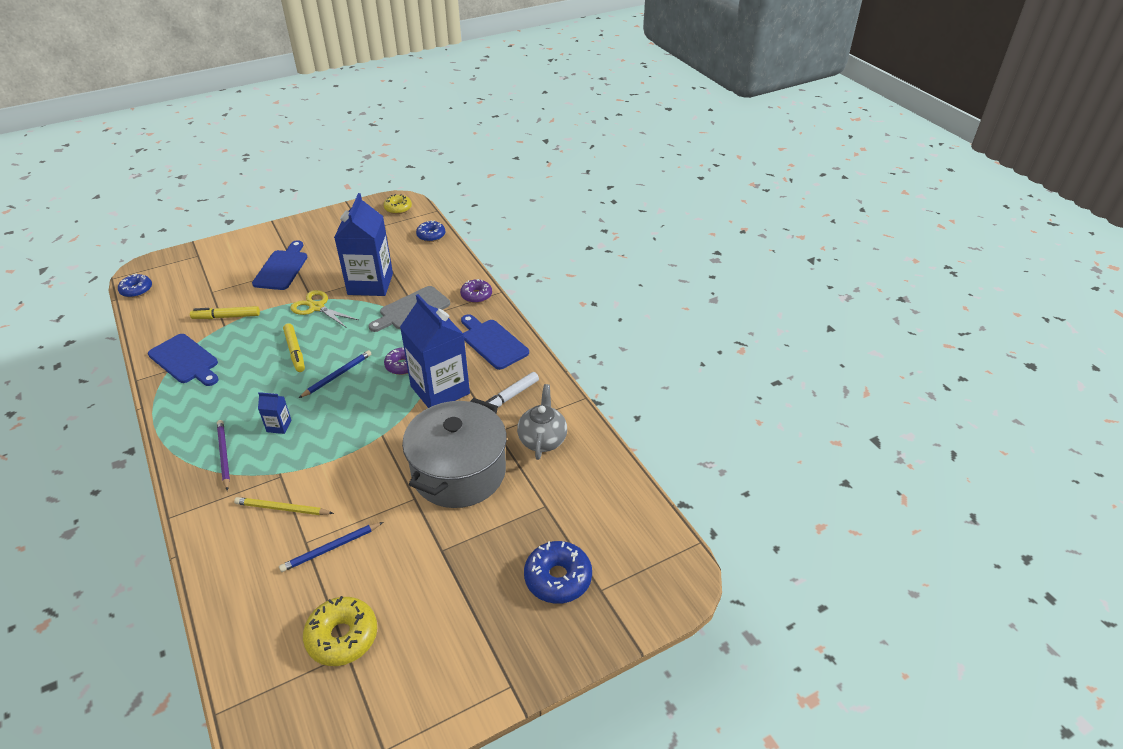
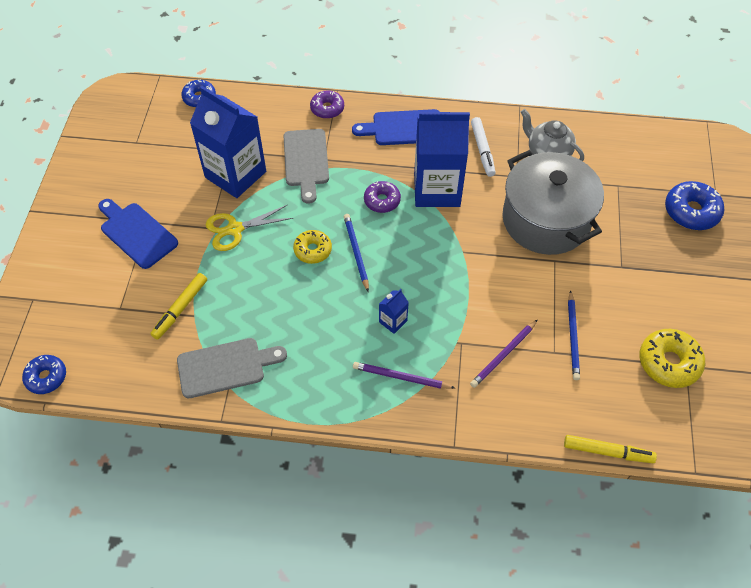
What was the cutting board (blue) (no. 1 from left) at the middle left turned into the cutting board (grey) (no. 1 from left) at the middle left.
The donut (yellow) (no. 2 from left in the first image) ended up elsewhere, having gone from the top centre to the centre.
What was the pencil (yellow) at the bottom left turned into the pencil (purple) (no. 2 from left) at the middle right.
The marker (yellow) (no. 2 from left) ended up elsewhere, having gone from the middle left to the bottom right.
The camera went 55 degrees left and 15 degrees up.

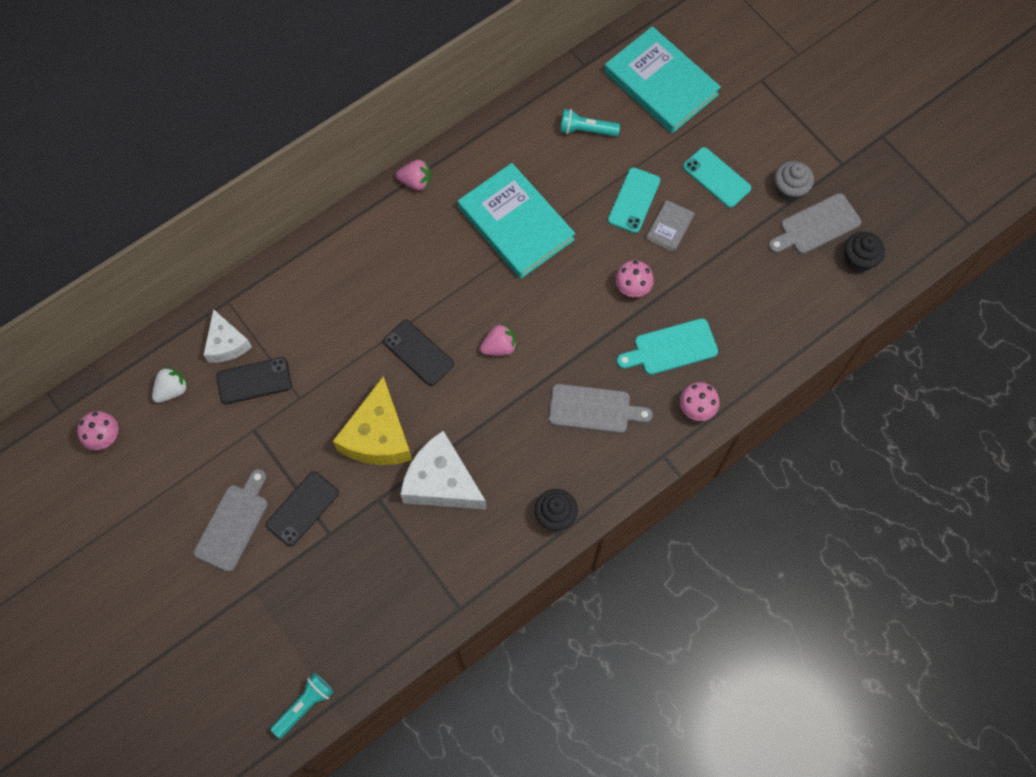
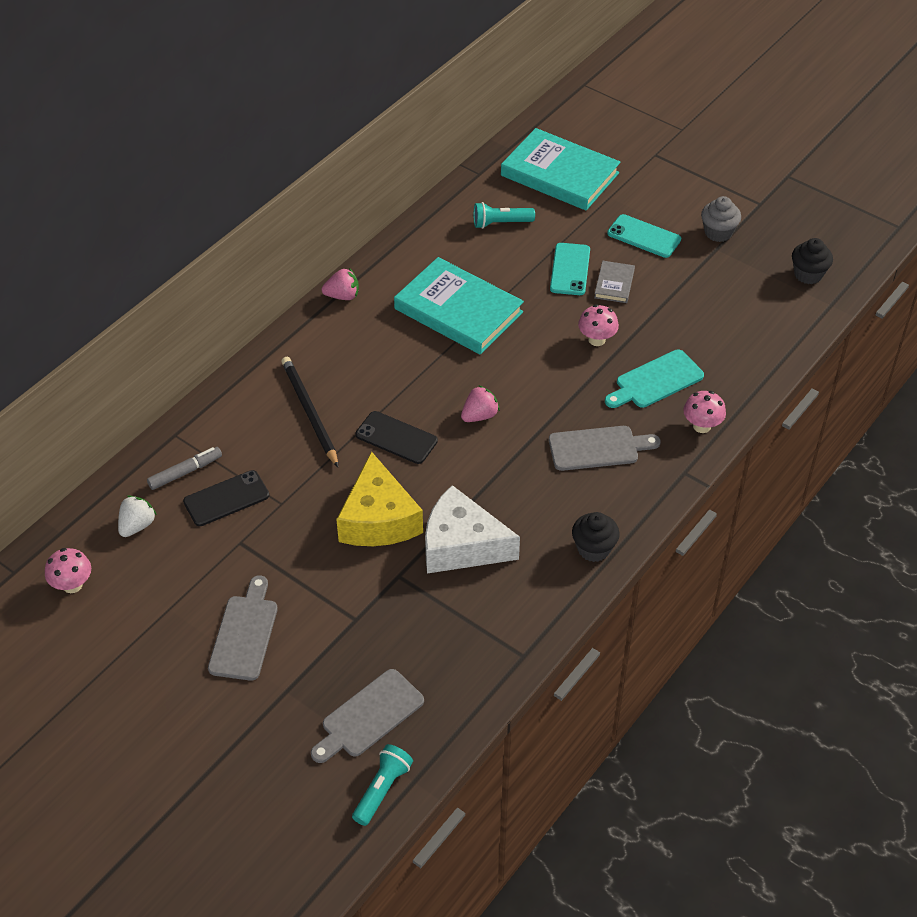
Where the cheese (white) (no. 1 from left) stood at the middle left, the marker (grey) came to stand at the middle left.
The second view gained the pencil (black) at the centre.
The cutting board (grey) (no. 3 from left in the first image) ended up elsewhere, having gone from the top right to the bottom centre.
The second view lost the phone (black) (no. 2 from left) at the middle left.
The camera went 15 degrees left and 20 degrees down.

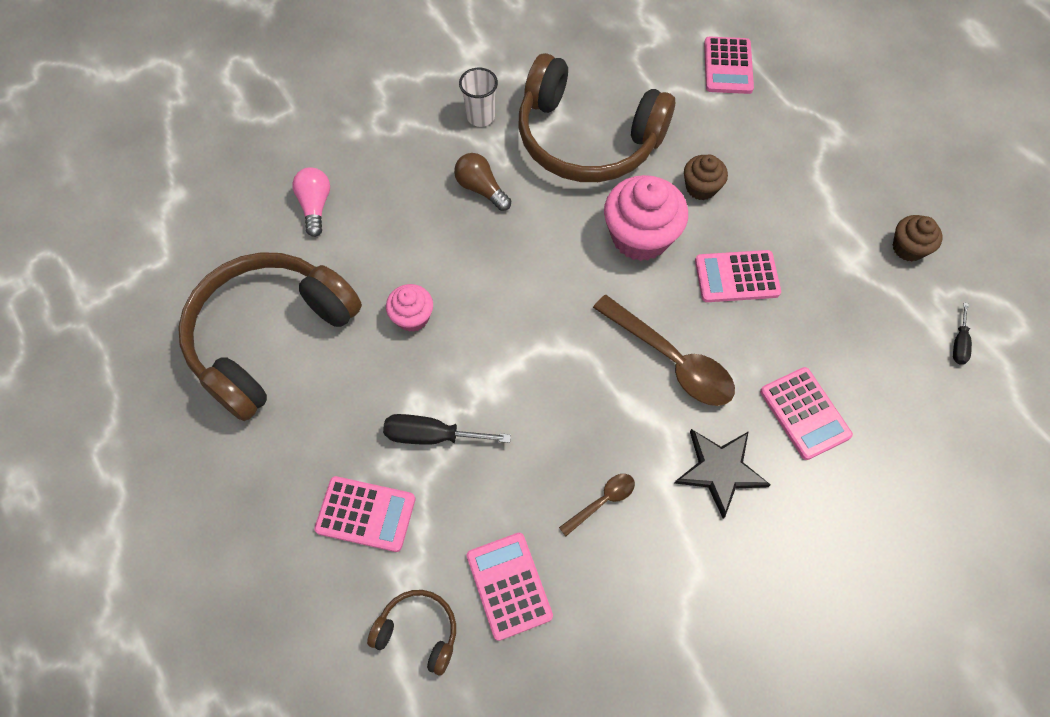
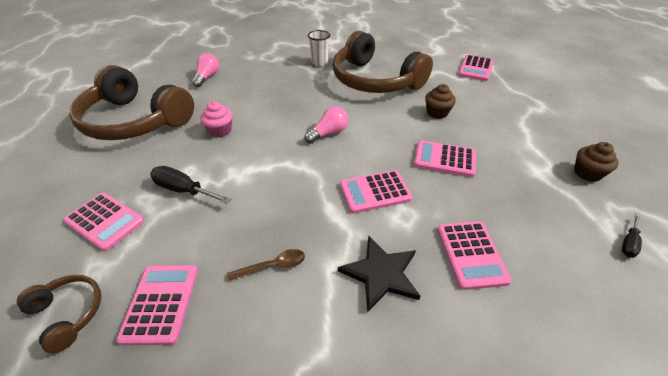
The headphones (brown) (no. 1 from left in the first image) at the middle left ended up facing another way, 120 degrees counterclockwise from before.
The second view gained the light bulb (pink) (no. 2 from left) at the top centre.
Where the spoon (brown) (no. 2 from left) stood at the centre, the calculator (pink) (no. 3 from left) came to stand at the centre.
The second view lost the light bulb (brown) at the top centre.
The second view lost the cupcake (pink) (no. 2 from left) at the top centre.
The camera went 20 degrees right and 20 degrees down.

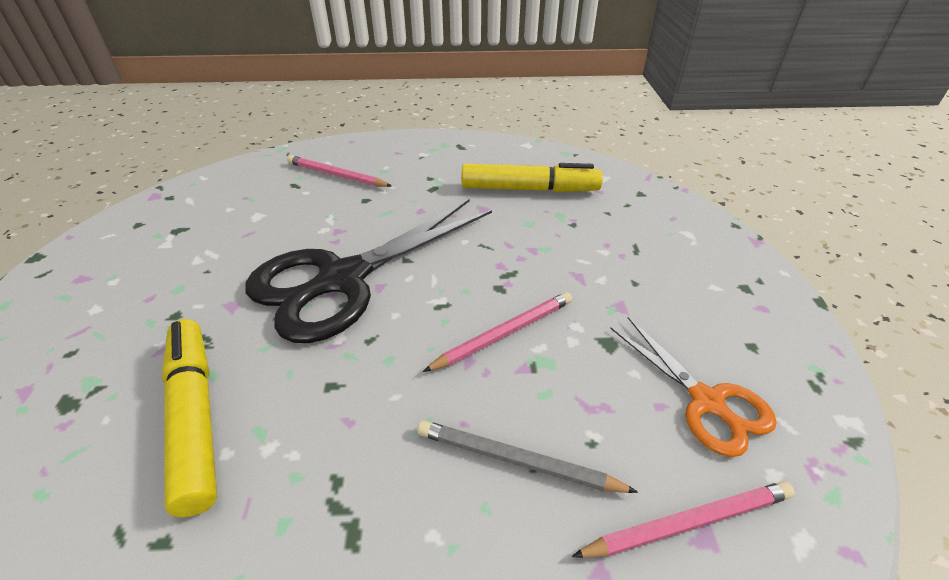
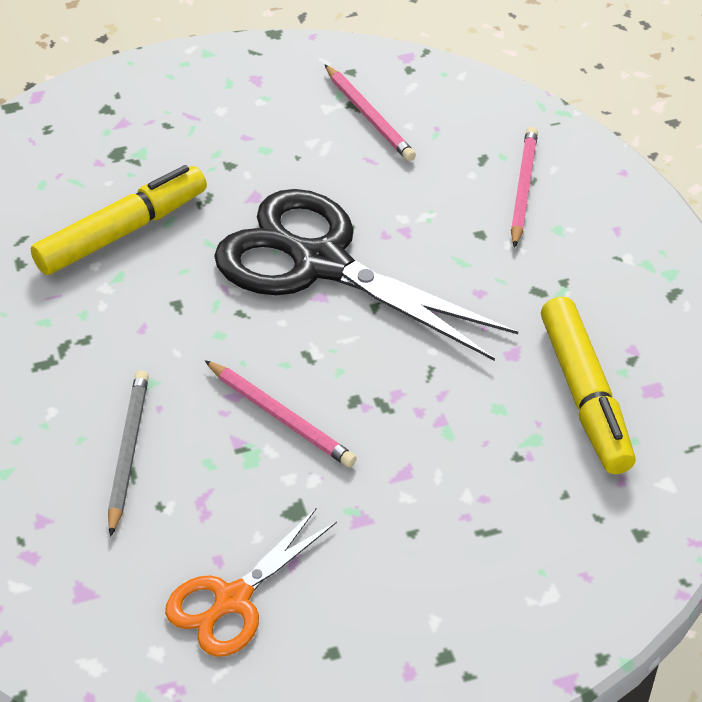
The pencil (pink) (no. 3 from left in the first image) ended up elsewhere, having gone from the bottom right to the top centre.
The camera went 75 degrees right and 5 degrees up.

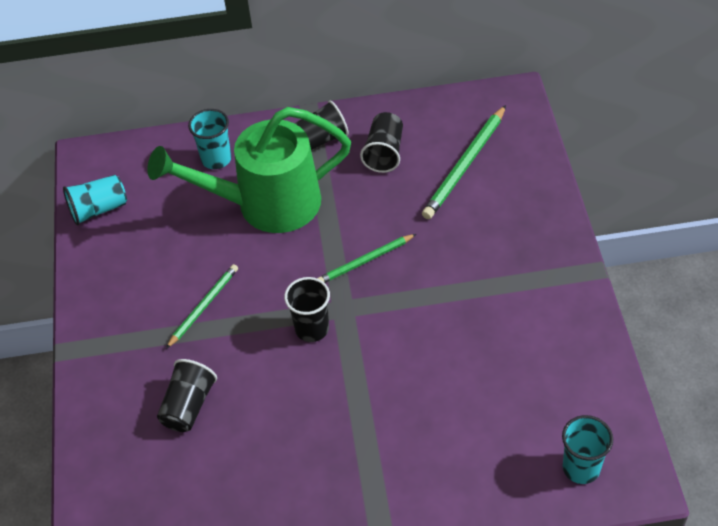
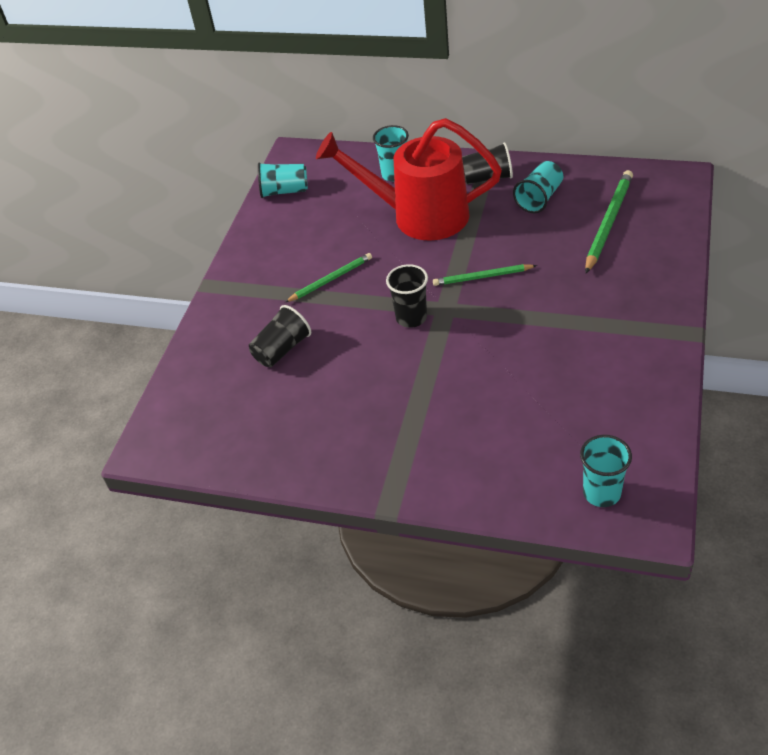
What was the watering can (green) at the top centre turned into the watering can (red) at the top centre.
What was the cup (black) (no. 4 from left) at the top centre turned into the cup (turquoise) (no. 3 from left) at the top right.
The pencil (green) (no. 3 from left) at the top centre ended up facing another way, 150 degrees clockwise from before.
The camera went 25 degrees right and 5 degrees down.

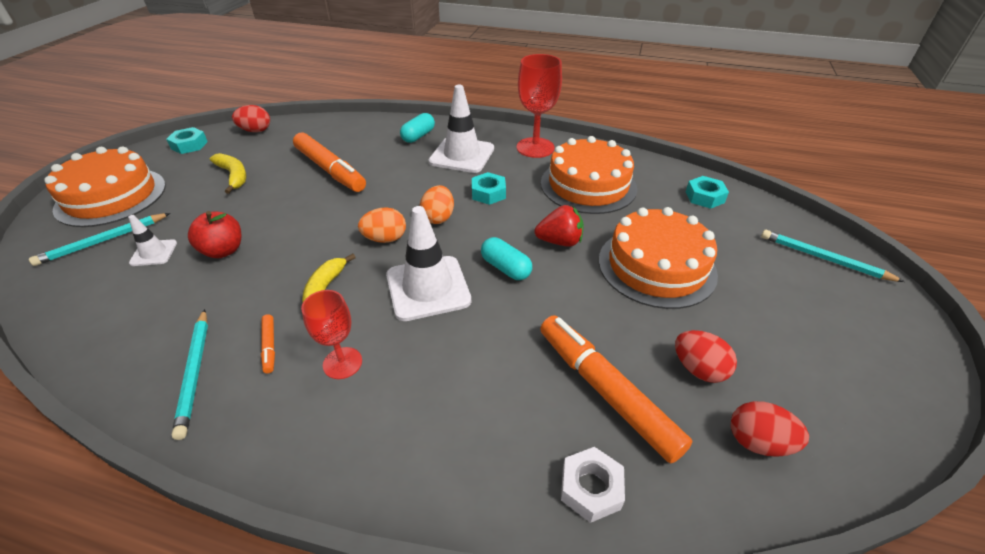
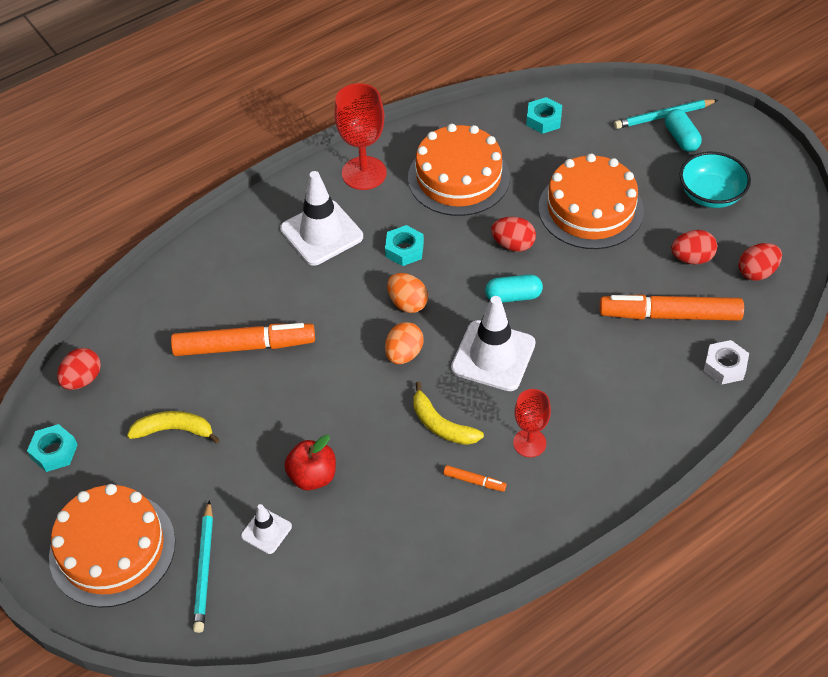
Where the strawberry (red) stood at the centre, the egg (red) (no. 2 from left) came to stand at the centre.
The capsule (turquoise) (no. 1 from left in the first image) ended up elsewhere, having gone from the top centre to the top right.
The second view gained the bowl (turquoise) at the top right.
The second view lost the pencil (turquoise) (no. 2 from left) at the bottom left.
The camera went 50 degrees left and 10 degrees up.

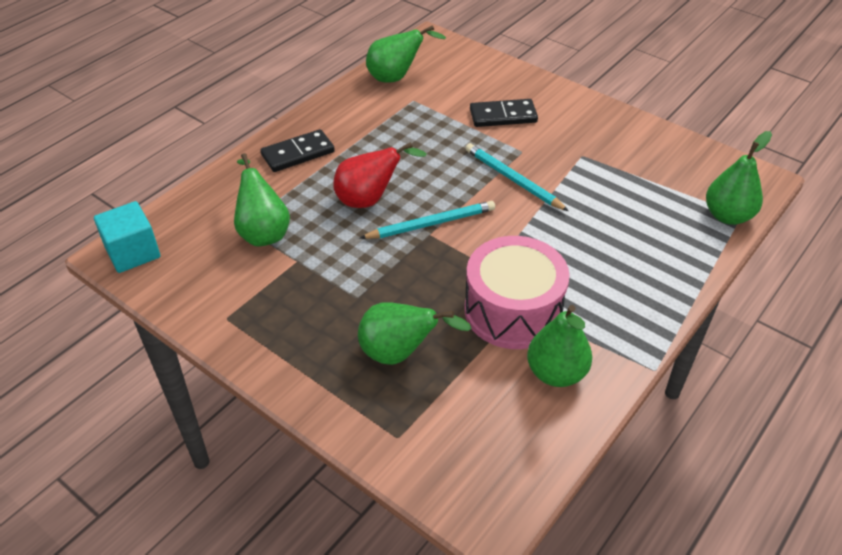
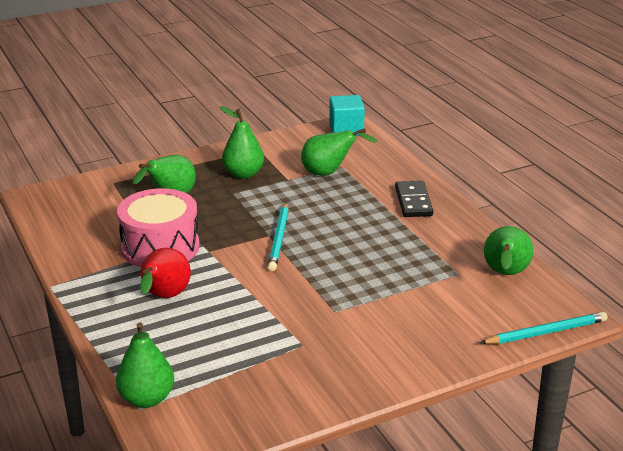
The pear (red) ended up elsewhere, having gone from the top centre to the middle left.
The pear (green) (no. 4 from left in the first image) ended up elsewhere, having gone from the centre to the top centre.
The pencil (turquoise) (no. 2 from left) ended up elsewhere, having gone from the top centre to the bottom right.
The second view lost the domino (black) (no. 2 from left) at the top centre.
The camera went 115 degrees right and 15 degrees down.

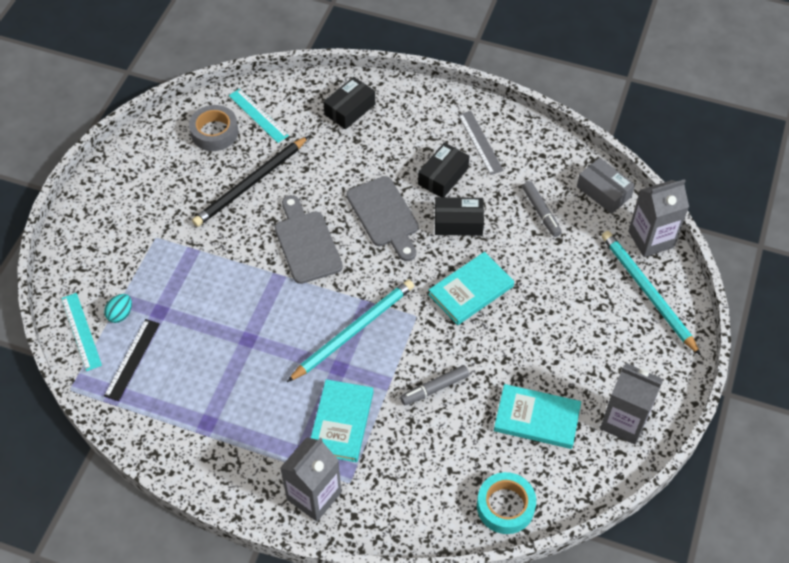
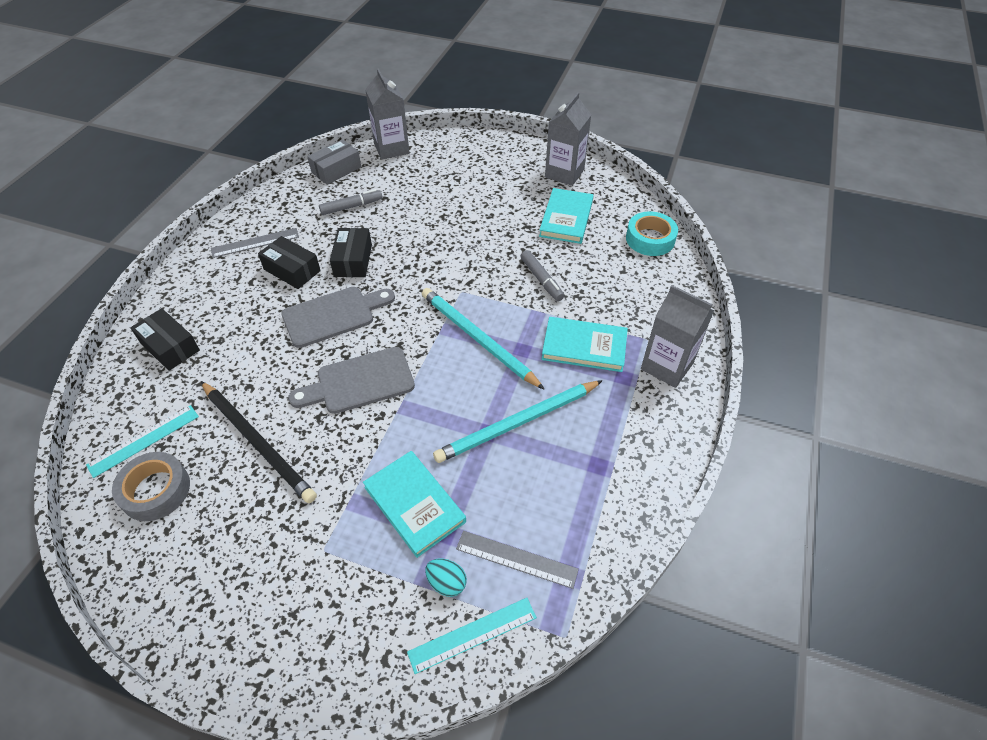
The book (turquoise) (no. 2 from left in the first image) ended up elsewhere, having gone from the centre to the bottom centre.
The pencil (turquoise) (no. 2 from left) ended up elsewhere, having gone from the middle right to the centre.
What was the ruler (black) at the middle left turned into the ruler (grey) (no. 2 from left) at the bottom centre.
The camera went 90 degrees left and 5 degrees down.

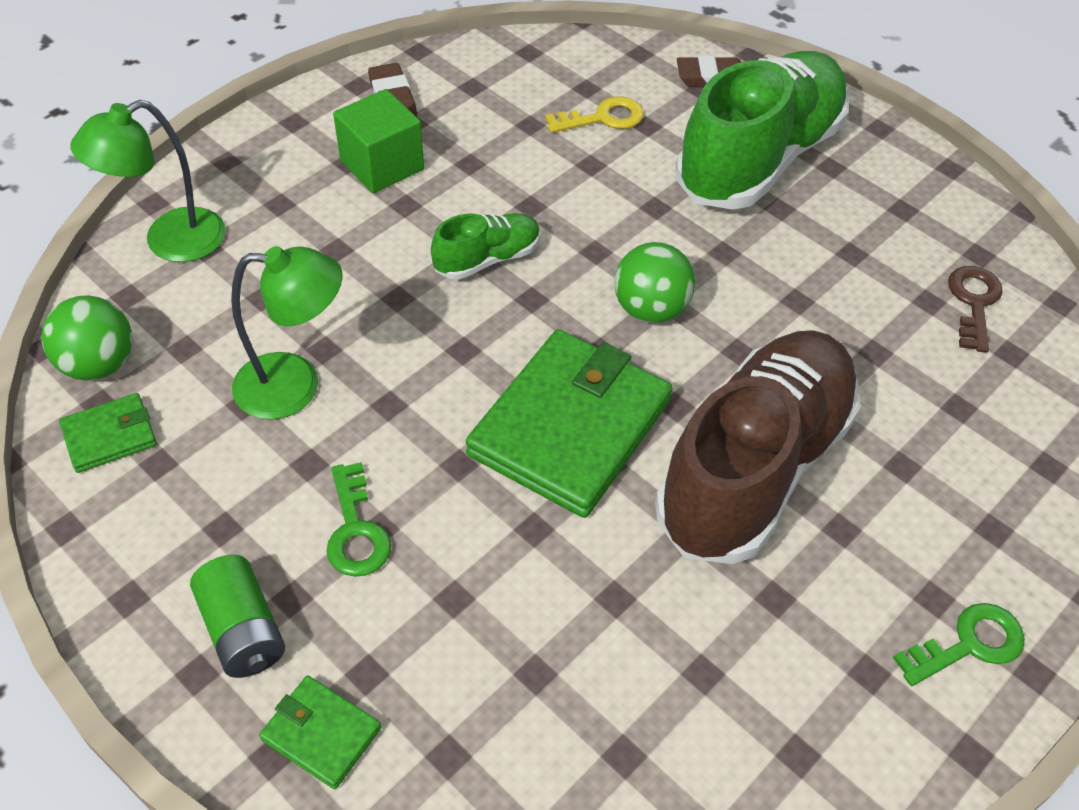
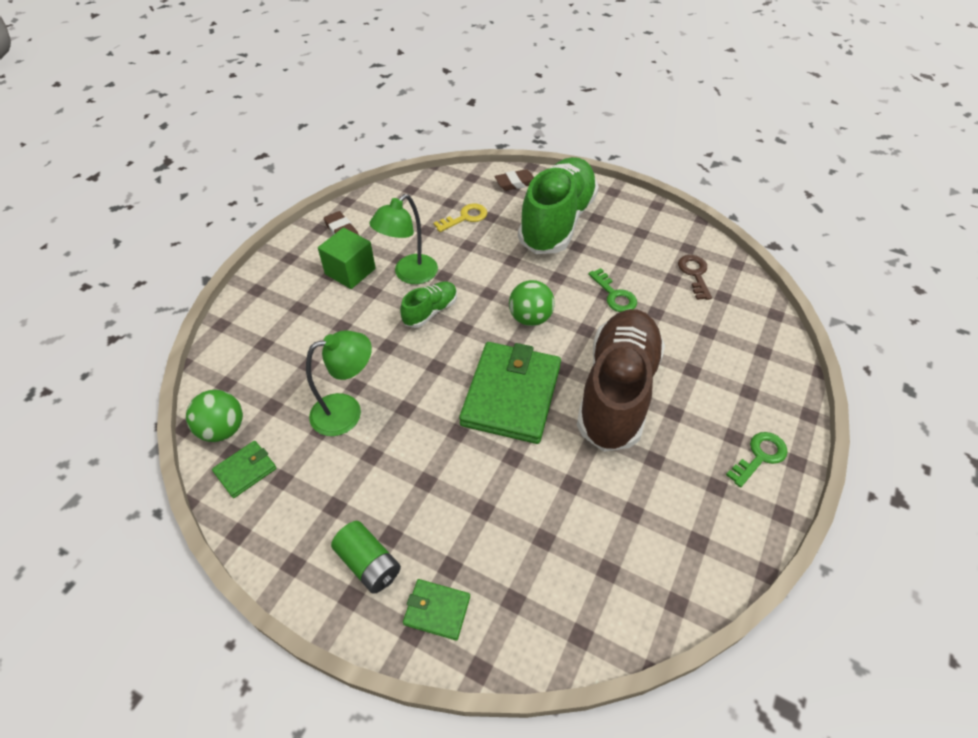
The lamp (green) (no. 1 from left in the first image) ended up elsewhere, having gone from the top left to the top centre.
The key (green) (no. 1 from left) ended up elsewhere, having gone from the middle left to the centre.
The camera went 15 degrees left and 0 degrees up.

